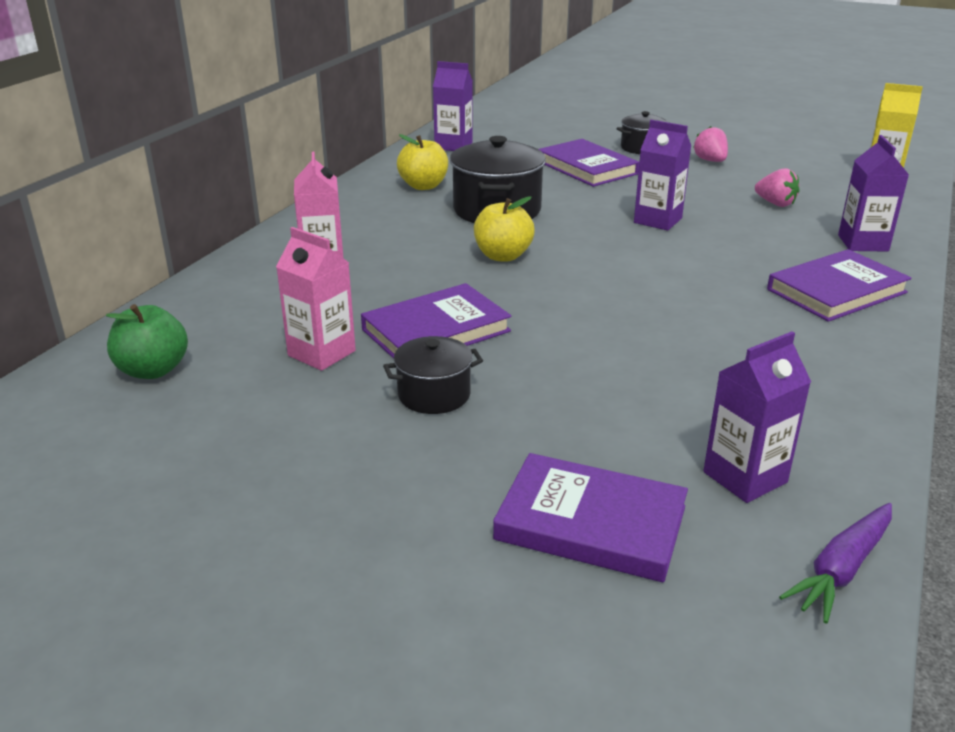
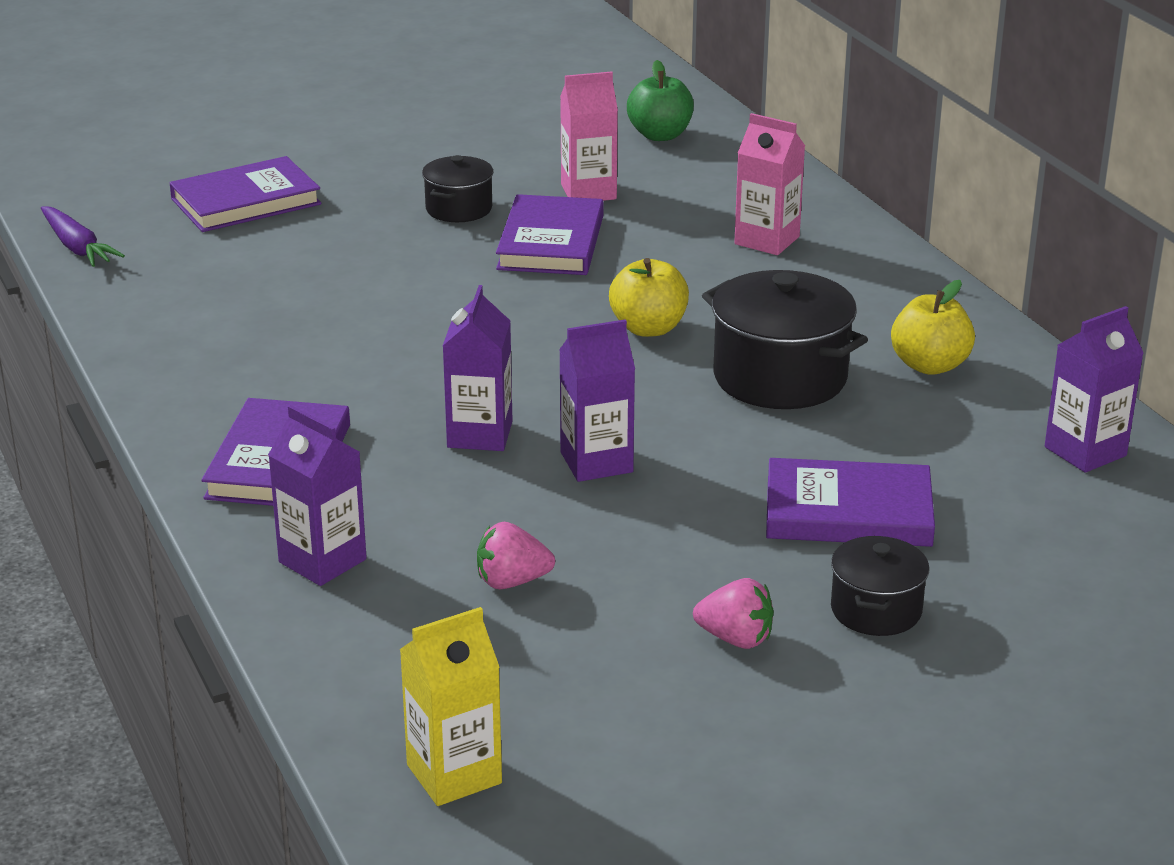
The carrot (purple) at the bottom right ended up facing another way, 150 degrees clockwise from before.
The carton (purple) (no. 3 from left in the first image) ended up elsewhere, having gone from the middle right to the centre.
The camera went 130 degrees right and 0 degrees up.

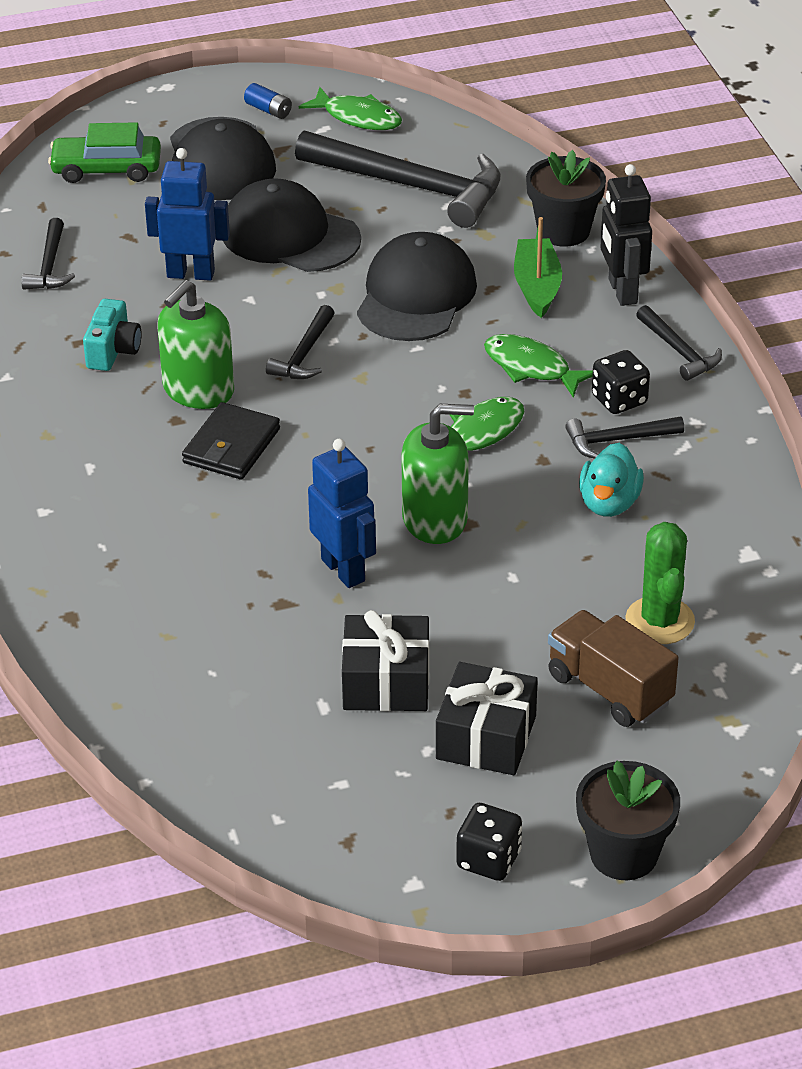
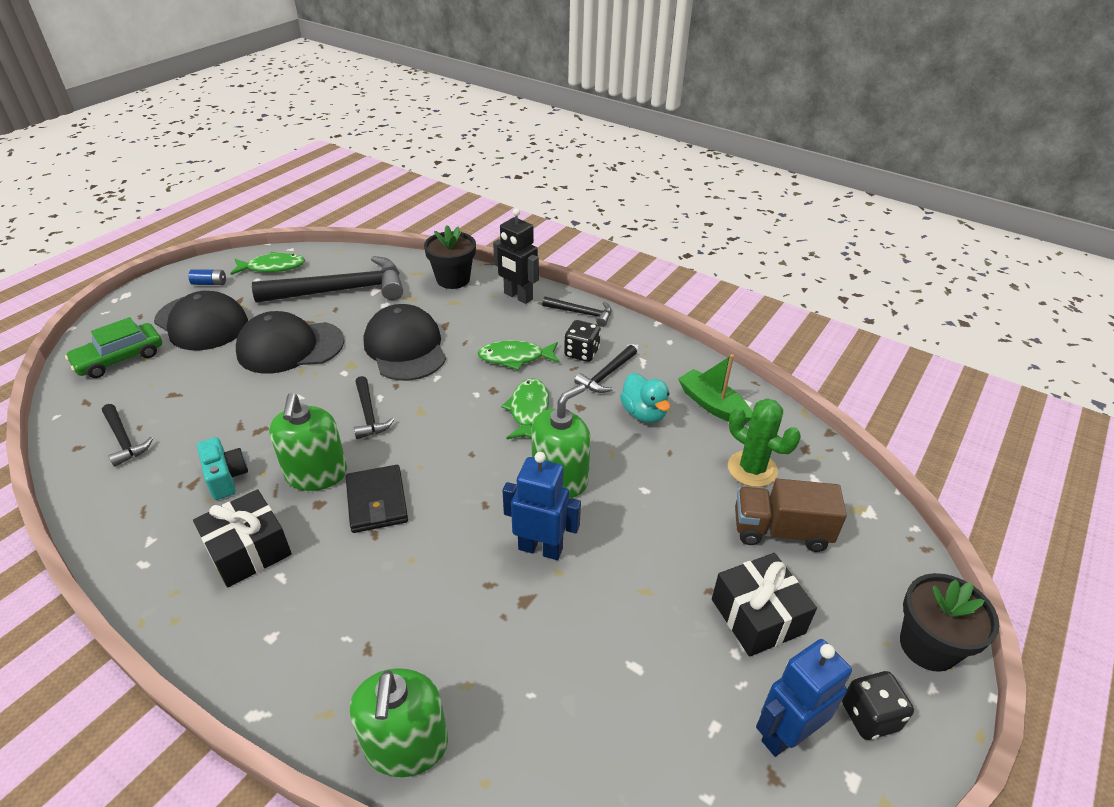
The gift (black) (no. 1 from left) ended up elsewhere, having gone from the centre to the bottom left.
The second view gained the soap dispenser (green) (no. 2 from left) at the bottom centre.
The boat (green) ended up elsewhere, having gone from the top right to the centre.
The robot (blue) (no. 1 from left in the first image) ended up elsewhere, having gone from the top left to the bottom right.
The camera went 40 degrees left and 0 degrees up.

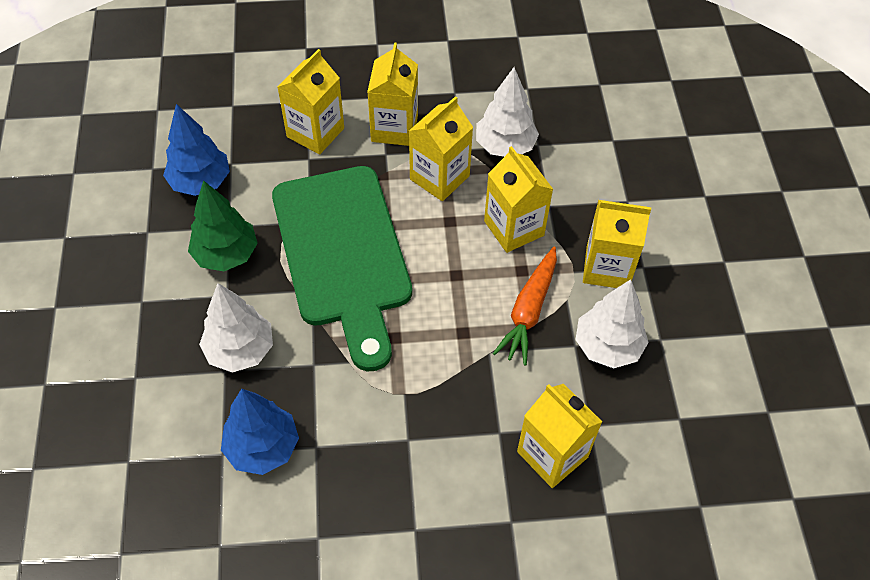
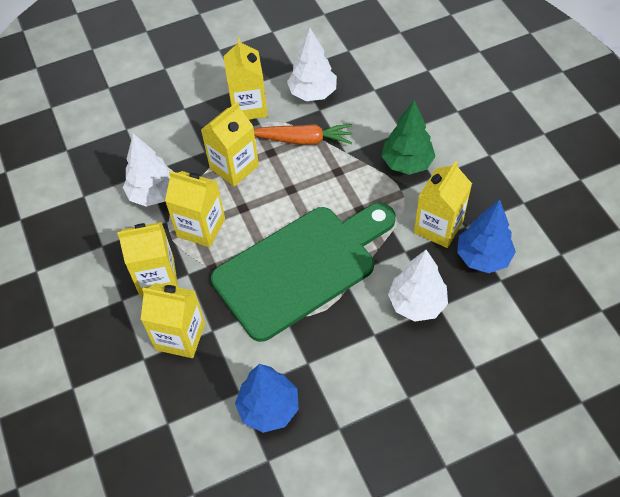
The tree (green) ended up elsewhere, having gone from the middle left to the top centre.
The carton (yellow) (no. 5 from left in the first image) ended up elsewhere, having gone from the bottom centre to the middle right.
The camera went 105 degrees left and 0 degrees up.

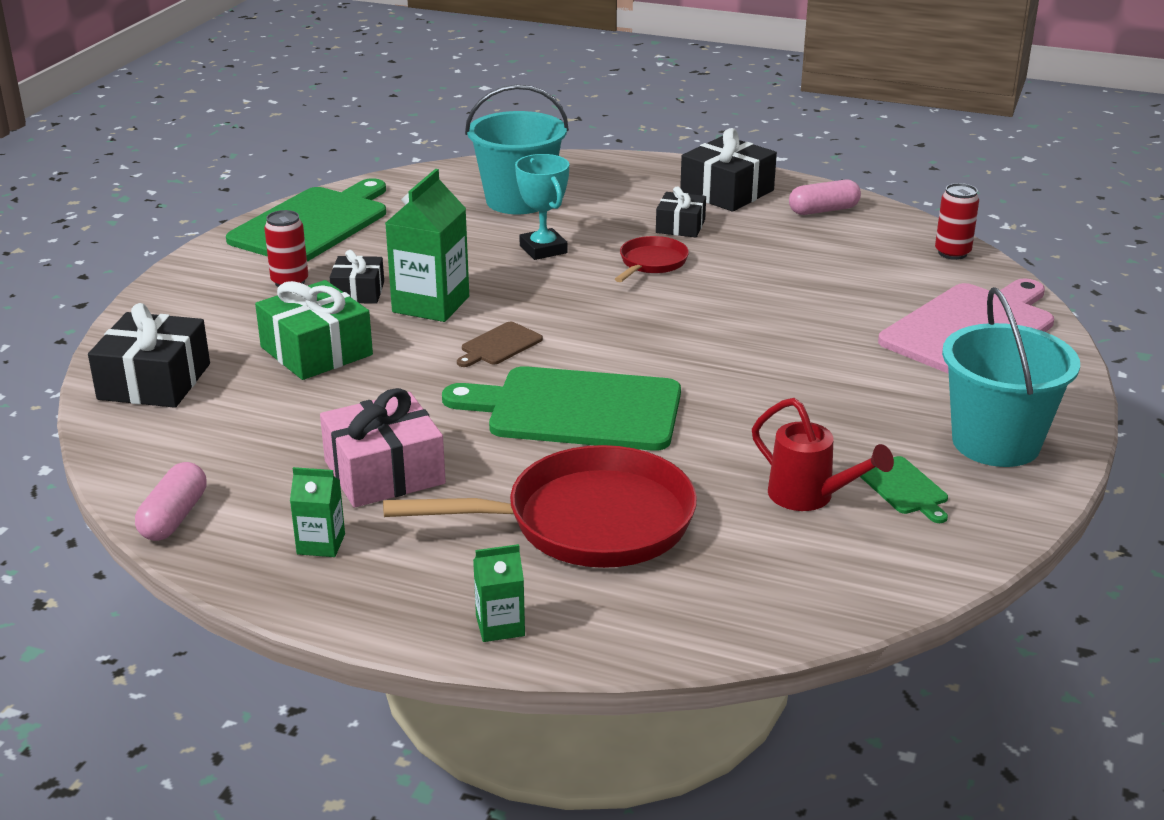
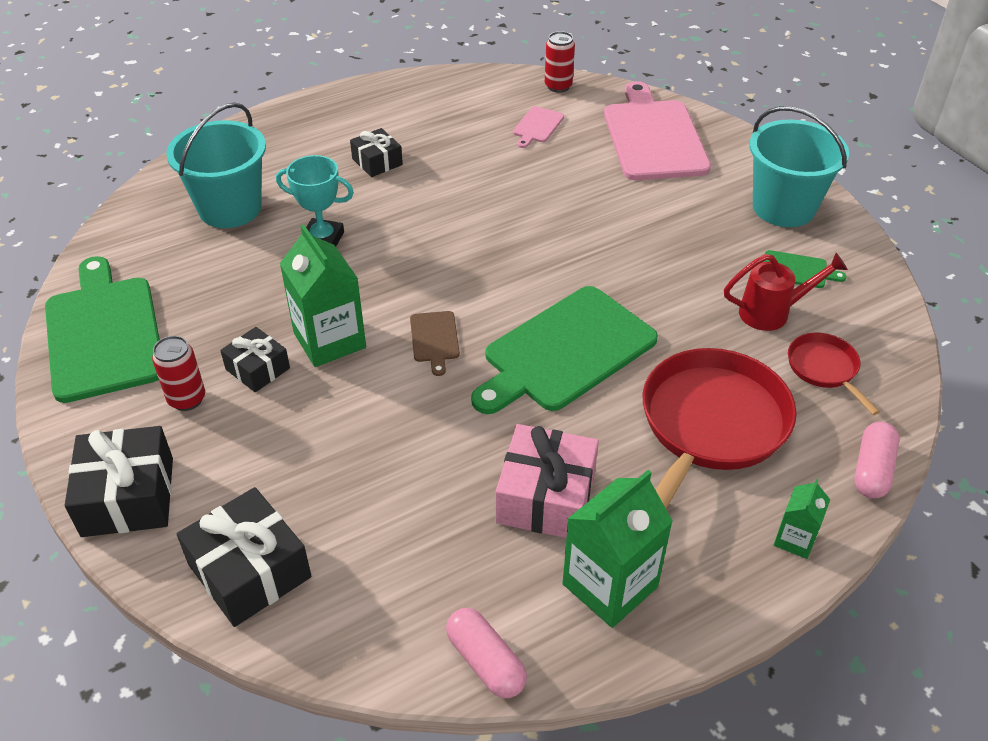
The gift (black) (no. 4 from left in the first image) ended up elsewhere, having gone from the top centre to the middle left.
The second view gained the cutting board (pink) (no. 1 from left) at the top centre.
The size of the carton (green) (no. 1 from left in the first image) at the middle left changed by a factor of 1.90.
The pan (red) (no. 2 from left) ended up elsewhere, having gone from the top centre to the middle right.
The capsule (pink) (no. 2 from left) ended up elsewhere, having gone from the top right to the middle right.
The second view lost the gift (green) at the middle left.
The camera went 50 degrees left and 15 degrees up.

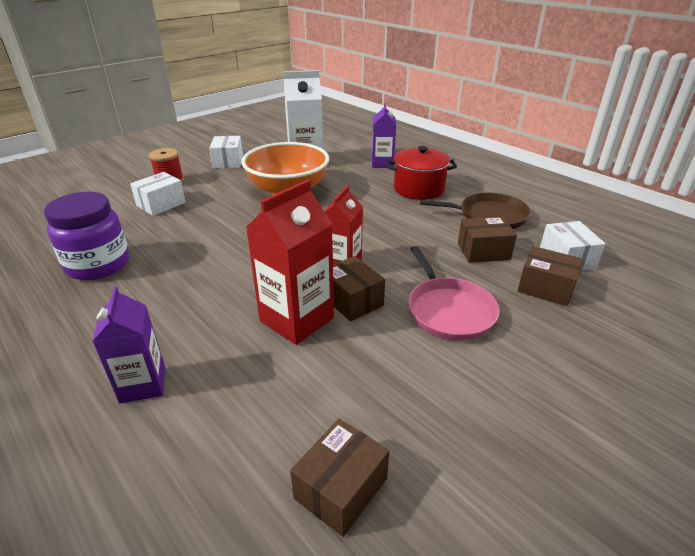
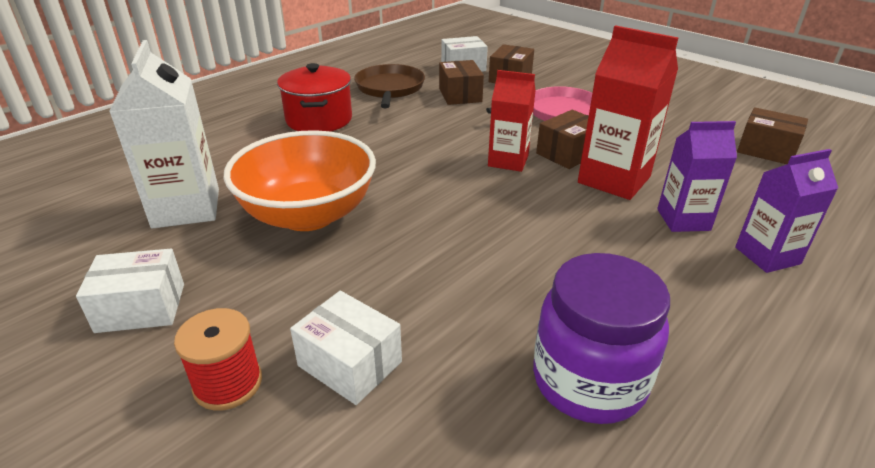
The carton (purple) (no. 2 from left in the first image) ended up elsewhere, having gone from the top centre to the middle right.
The camera went 95 degrees left and 0 degrees up.

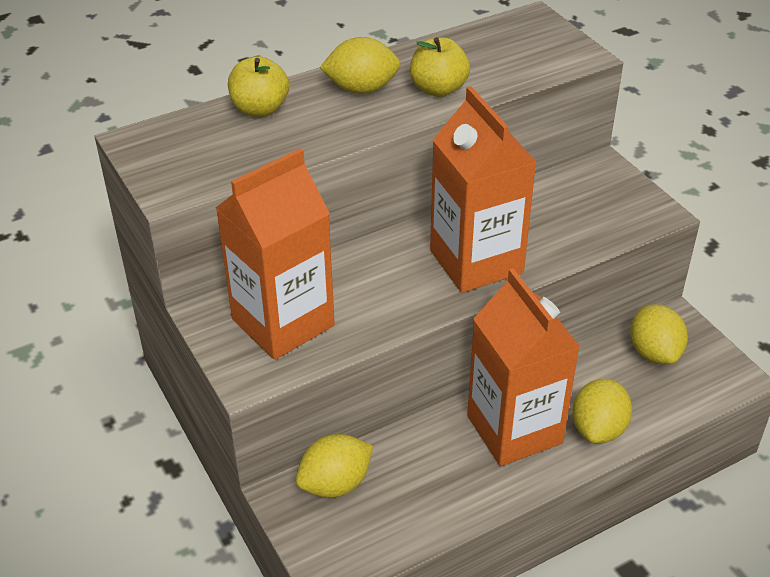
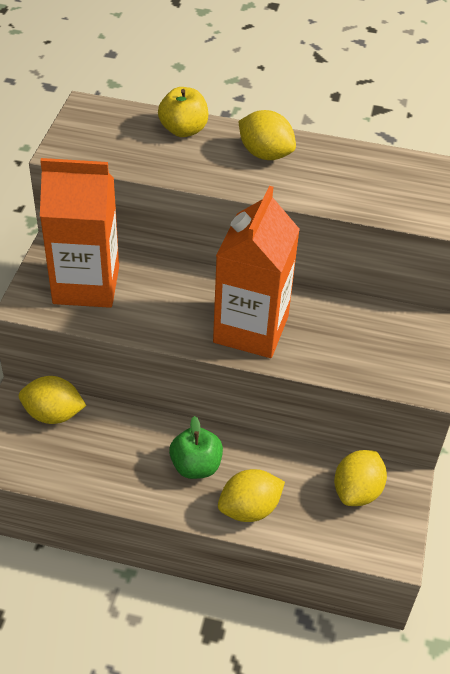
Where the carton (orange) (no. 3 from left) stood at the middle right, the apple (green) came to stand at the centre.
The second view lost the apple (yellow) (no. 2 from left) at the top centre.
The camera went 40 degrees right and 5 degrees up.

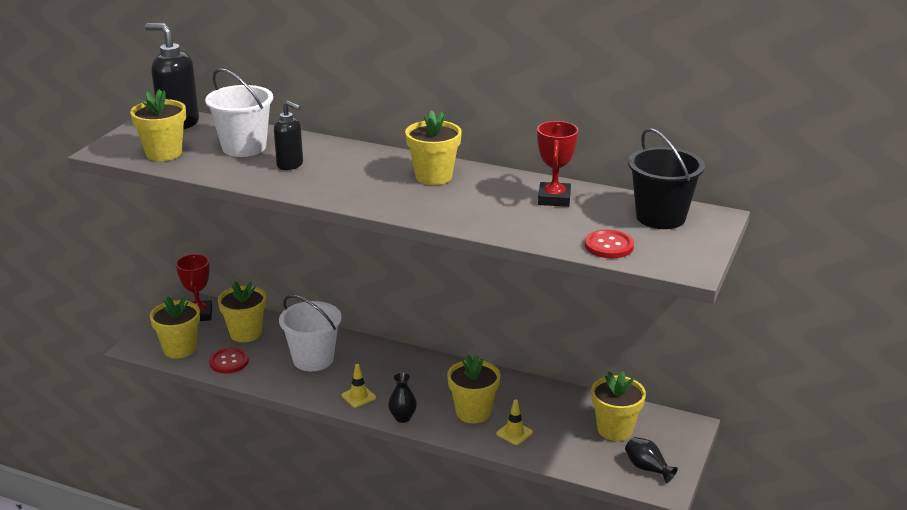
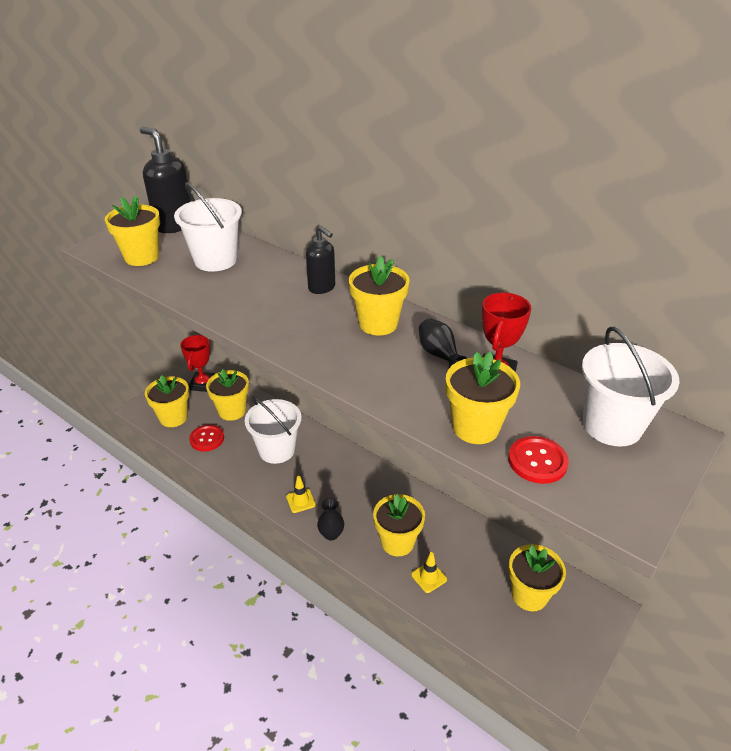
The soap dispenser (black) (no. 2 from left) ended up elsewhere, having gone from the top left to the centre.
The vase (black) (no. 2 from left) ended up elsewhere, having gone from the bottom right to the centre.
The second view gained the flower pot (yellow) (no. 6 from left) at the centre.
What was the bucket (black) at the middle right turned into the bucket (white) (no. 3 from left) at the middle right.
The camera went 15 degrees right and 10 degrees up.

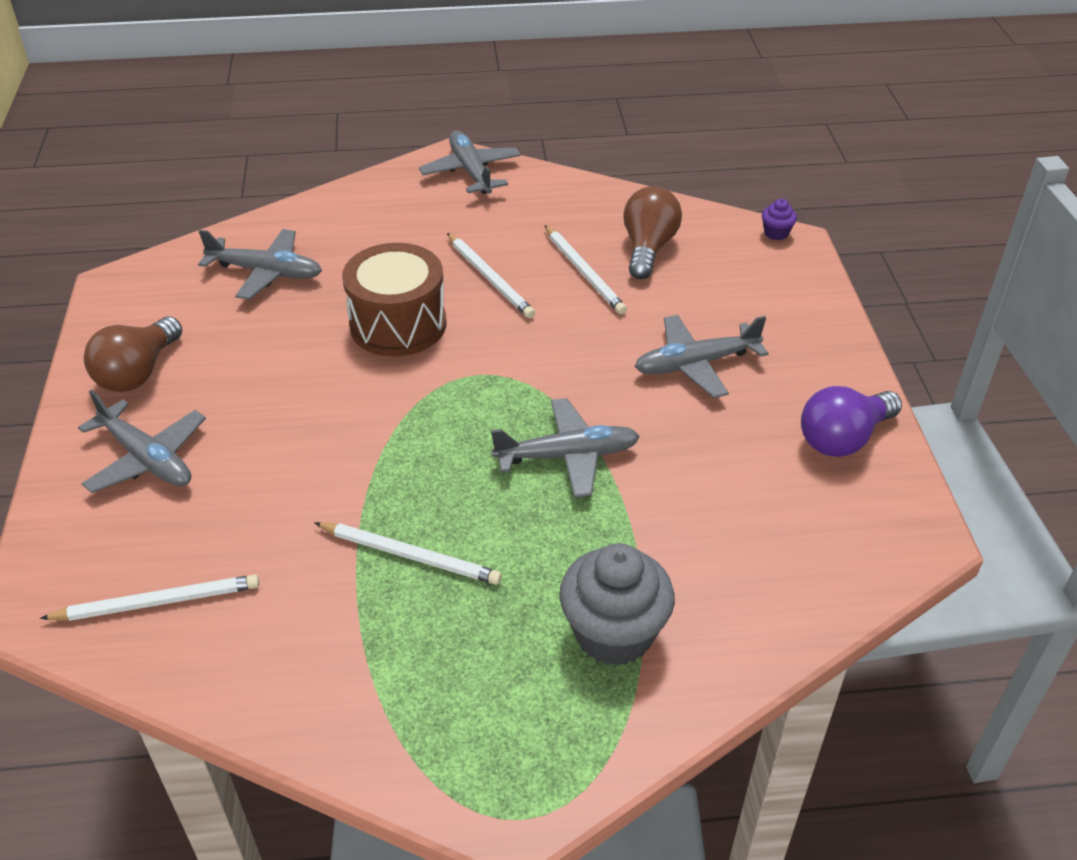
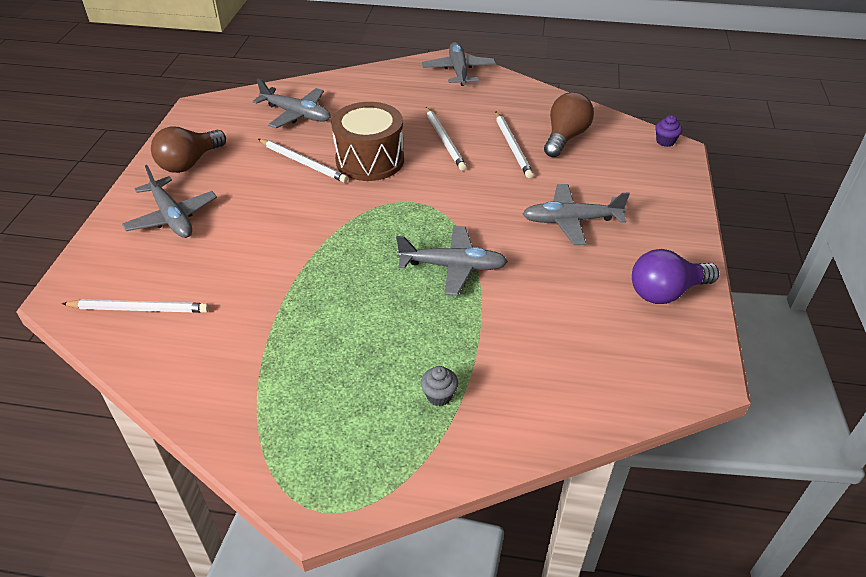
The pencil (white) (no. 2 from left) ended up elsewhere, having gone from the centre to the top centre.
The size of the cupcake (grey) at the bottom centre changed by a factor of 0.44.
The camera went 15 degrees right and 0 degrees up.

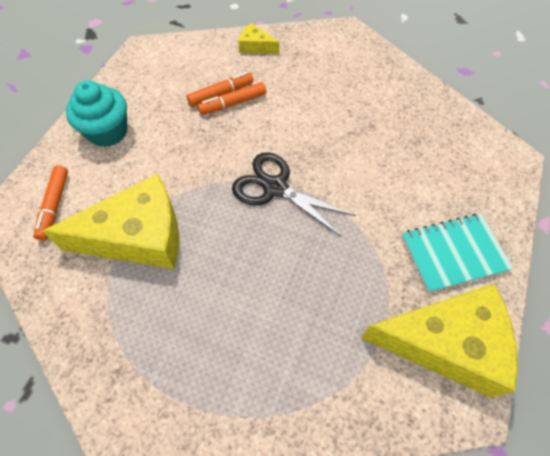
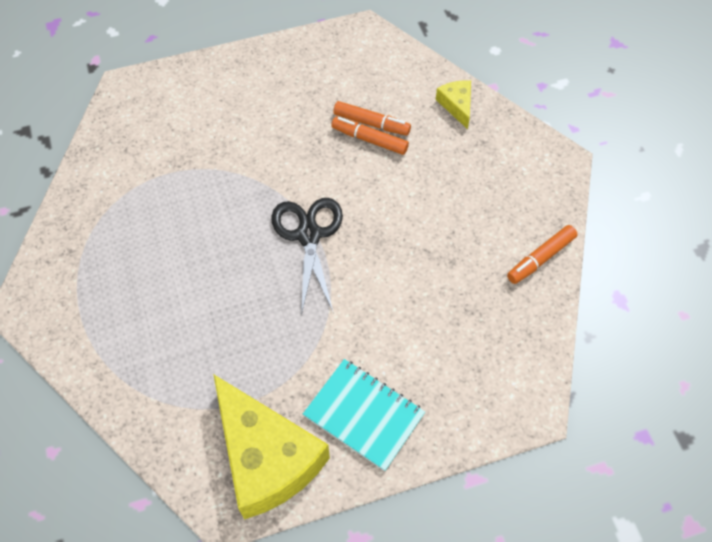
The marker (orange) (no. 1 from left in the first image) ended up elsewhere, having gone from the middle left to the middle right.
The second view lost the cheese (yellow) (no. 1 from left) at the middle left.
The second view lost the cupcake (turquoise) at the top left.
The camera went 50 degrees right and 0 degrees up.

